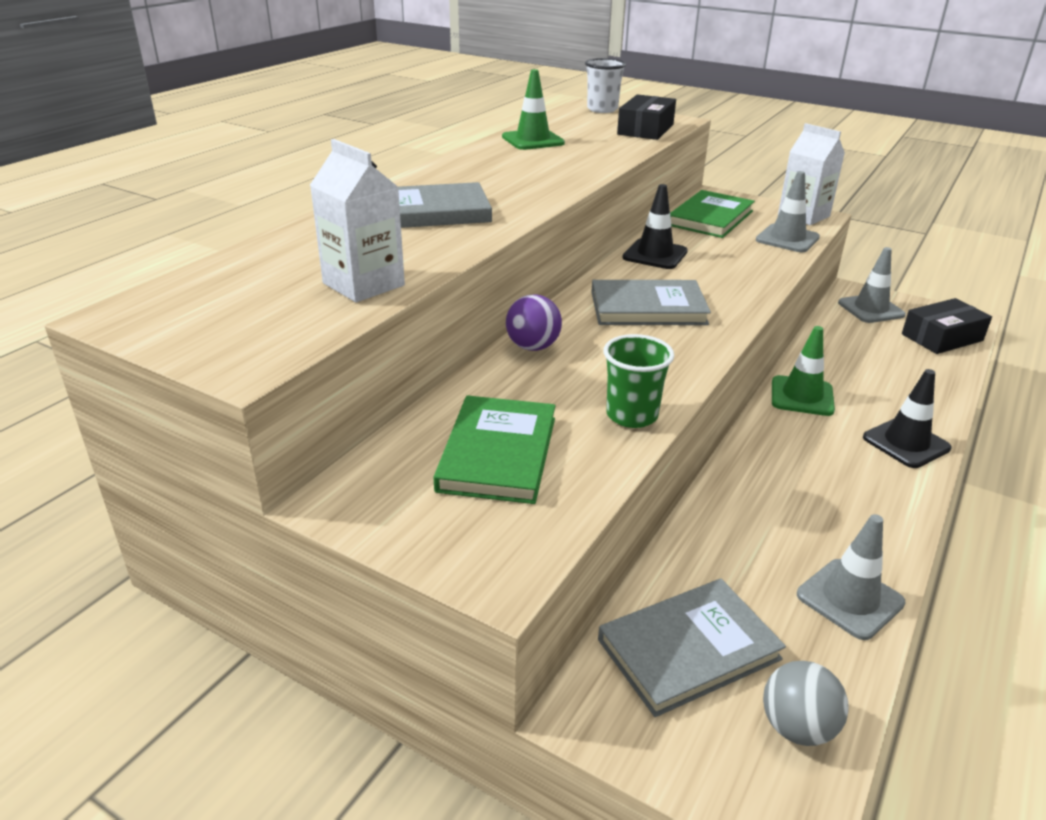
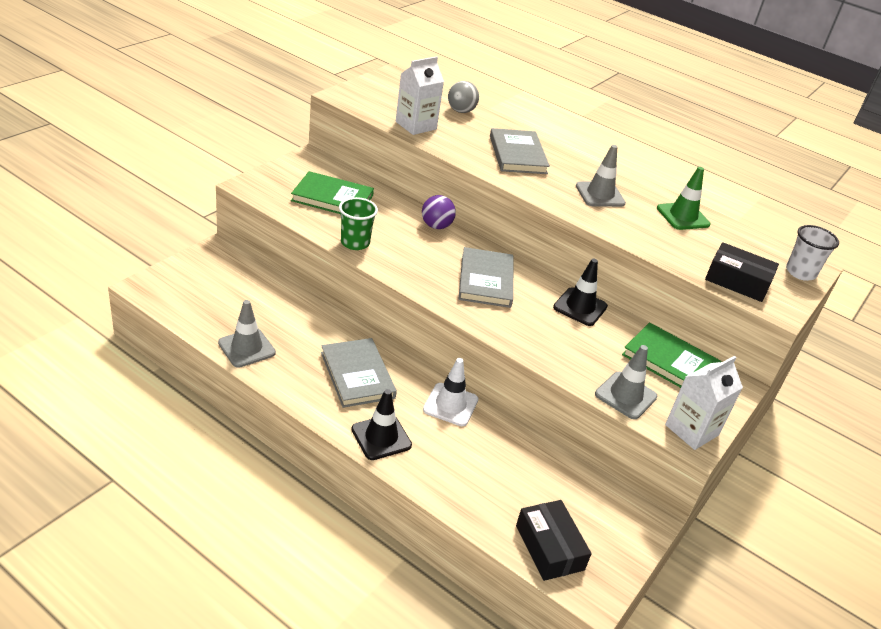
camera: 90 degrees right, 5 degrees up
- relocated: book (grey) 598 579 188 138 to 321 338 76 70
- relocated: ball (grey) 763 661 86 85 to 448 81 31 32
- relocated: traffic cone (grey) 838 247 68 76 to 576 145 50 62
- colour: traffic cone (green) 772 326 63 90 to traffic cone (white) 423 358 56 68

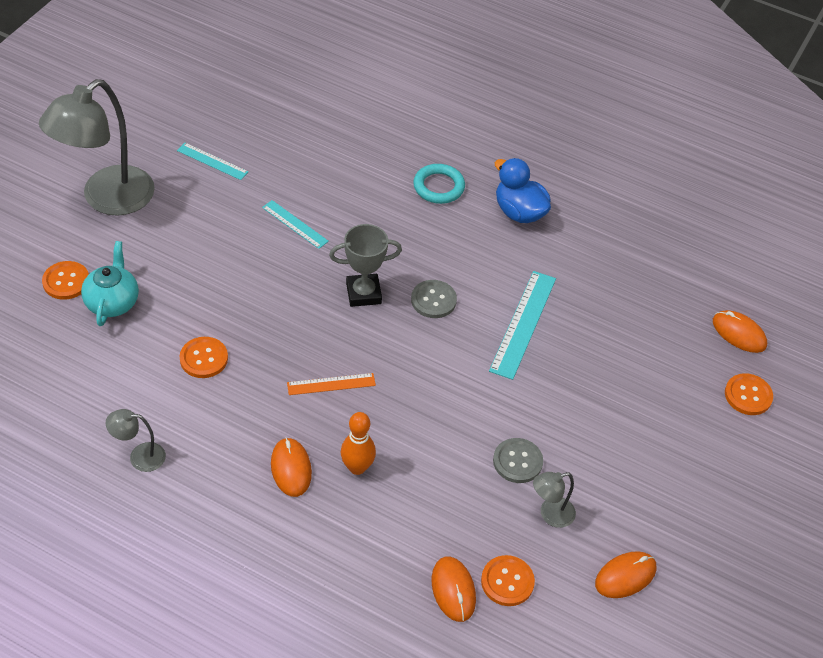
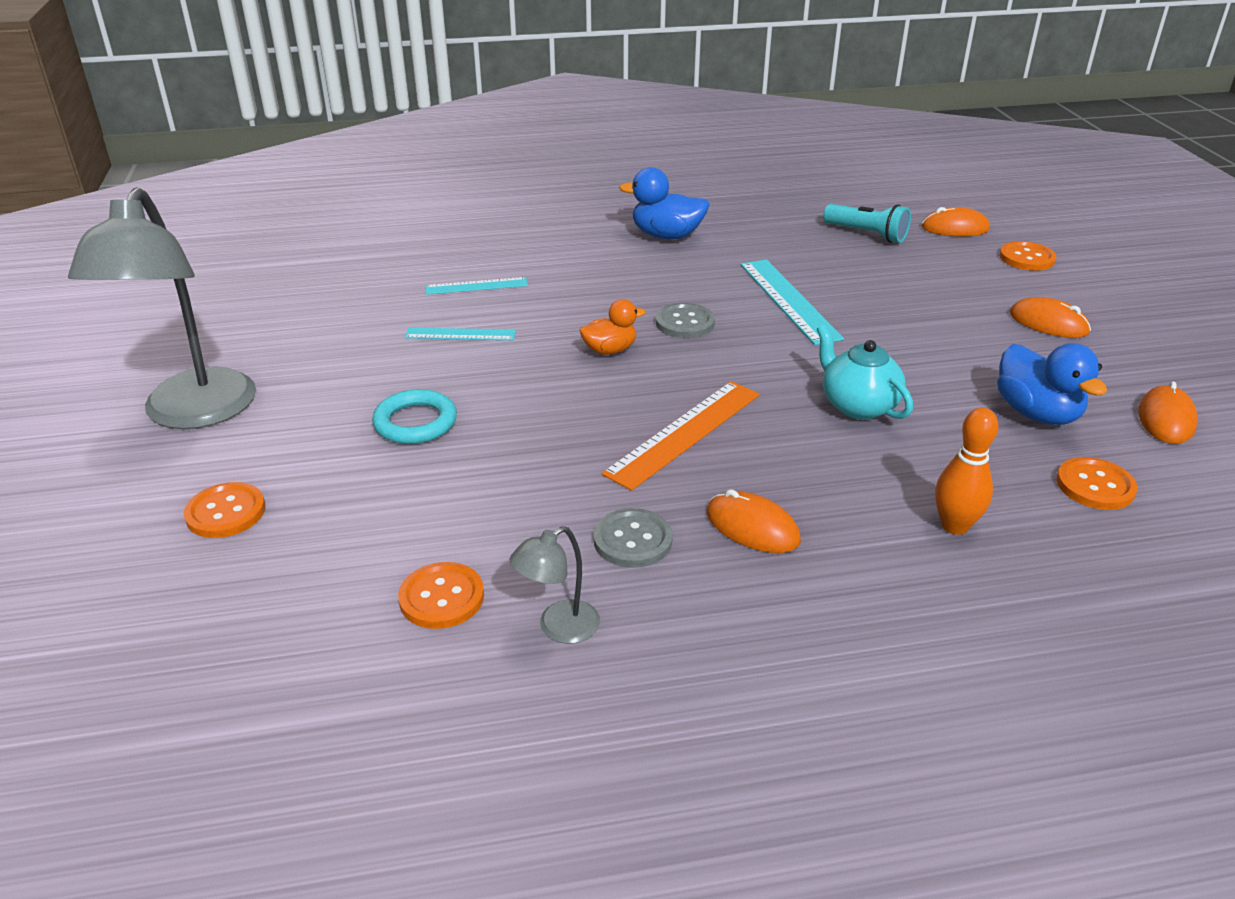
camera: 35 degrees left, 15 degrees down
- appeared: flashlight (turquoise) 823 204 88 39
- relocated: teapot (turquoise) 81 241 58 85 to 817 325 96 94
- relocated: ruler (turquoise) 177 143 71 37 to 425 277 103 18
- relocated: button (orange) 179 337 49 41 to 398 562 86 67
- relocated: bowling pin (orange) 341 412 35 63 to 935 408 64 127
- relocated: ring (turquoise) 413 164 52 40 to 372 389 85 55
- relocated: mouse (orange) 432 556 44 66 to 1010 297 81 41
- relocated: button (grey) 493 438 50 45 to 593 508 80 60
- exchanged: trophy (grey) 329 224 73 83 to duck (orange) 580 299 66 56
- exchanged: lamp (grey) 533 472 43 56 to duck (blue) 997 343 110 82
- size: ruler (orange) 287 373 89 22 = 602 381 158 110 x1.68

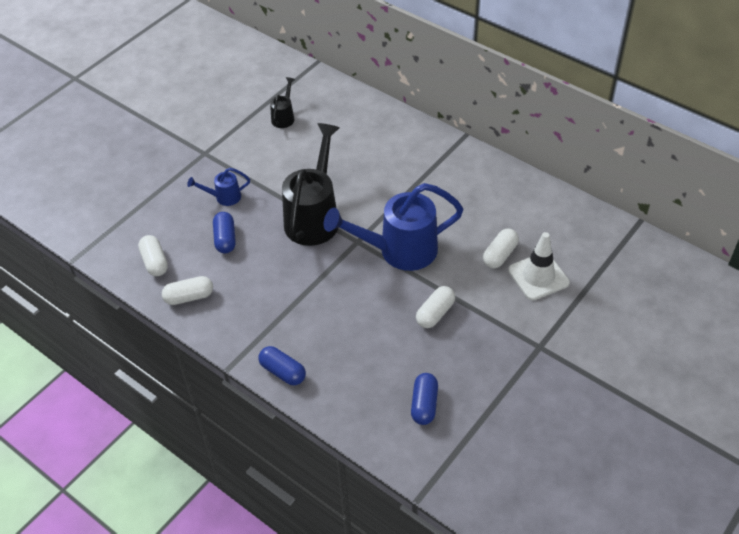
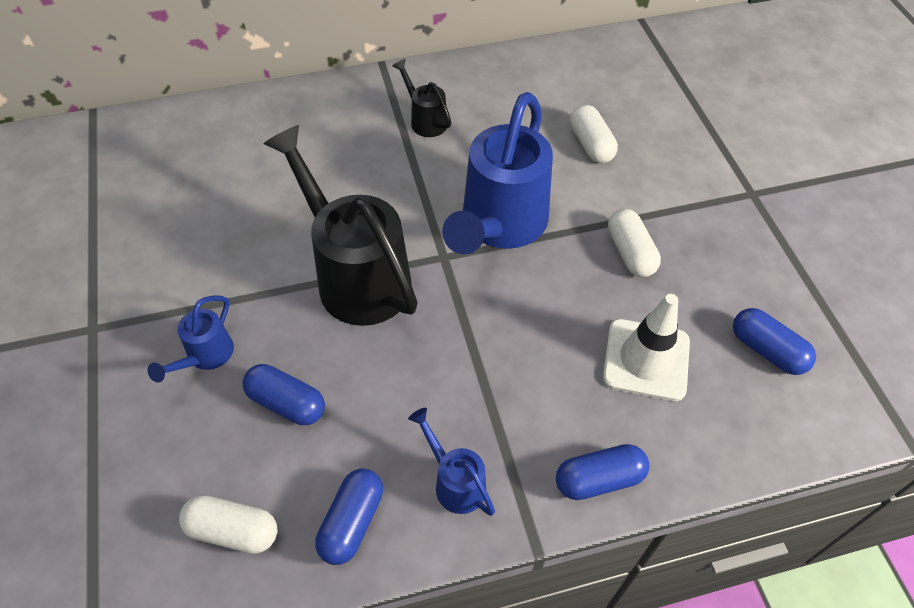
camera: 55 degrees left, 5 degrees up
- appeared: watering can (blue) 408 408 87 108
- relocated: watering can (black) 270 77 25 51 to 392 59 59 78
- relocated: traffic cone (white) 508 232 62 69 to 603 294 87 107
- colour: capsule (white) 162 276 51 29 to capsule (blue) 315 469 68 96

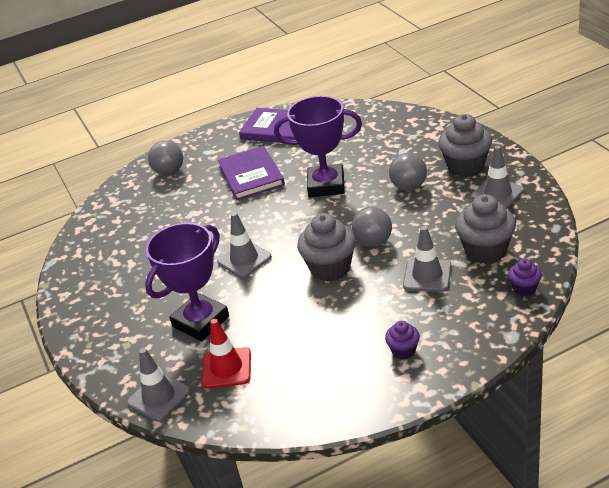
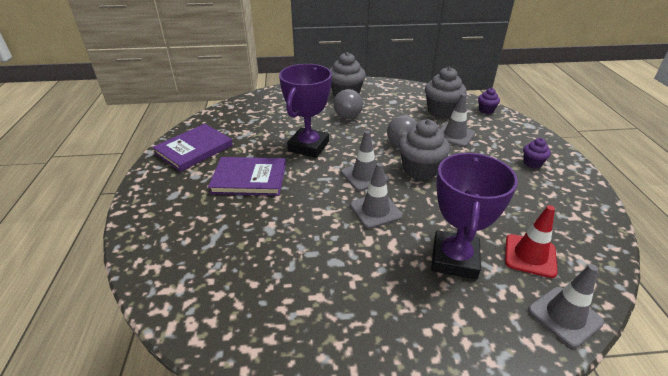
camera: 75 degrees left, 0 degrees up
- missing: ball (grey) 148 141 35 34
- relocated: traffic cone (grey) 471 145 54 64 to 341 130 48 61
- spun: trophy (purple) 145 223 84 118 = 431 153 87 127 45 degrees clockwise

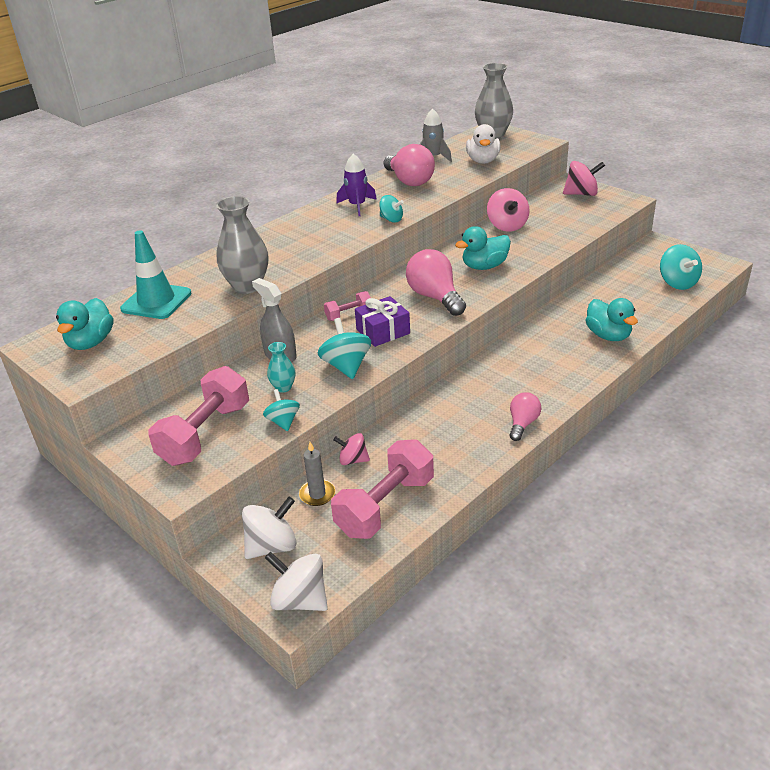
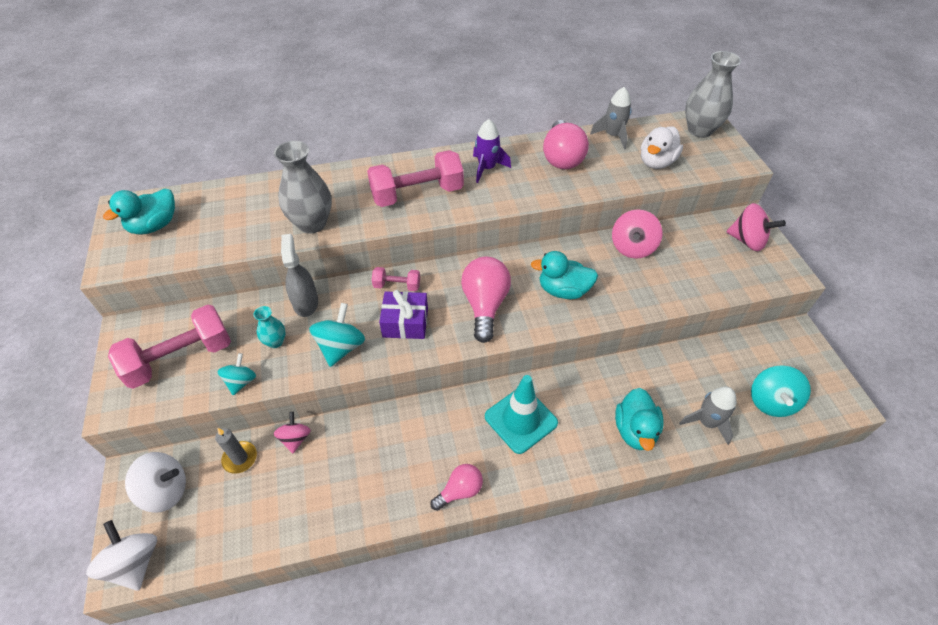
camera: 30 degrees right, 15 degrees up
- missing: spinning top (turquoise) 379 195 25 28
- appeared: rocket (grey) 679 387 58 58
- relocated: traffic cone (turquoise) 120 230 72 89 to 485 375 73 79
- relocated: dumbbell (pink) 331 439 103 100 to 367 150 97 57
- spun: spinning top (pink) 333 433 37 32 = 274 412 37 42 45 degrees clockwise

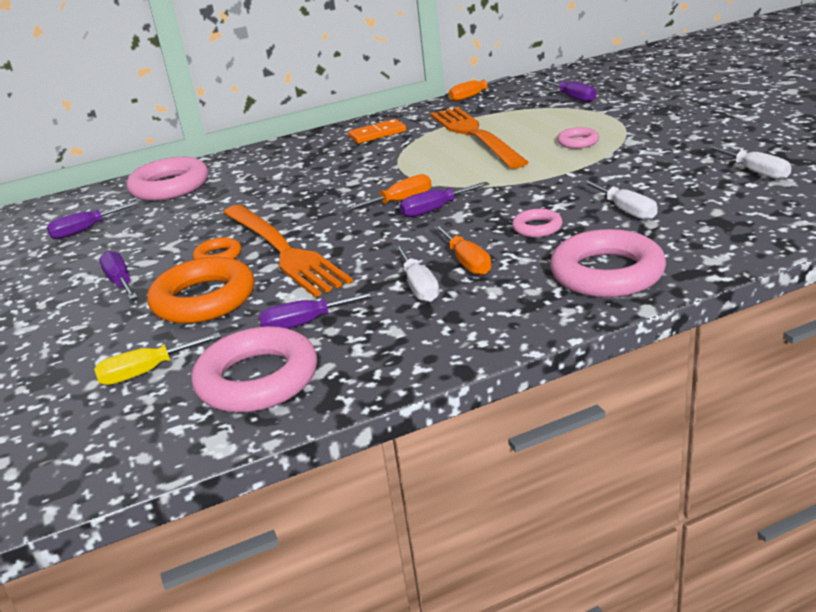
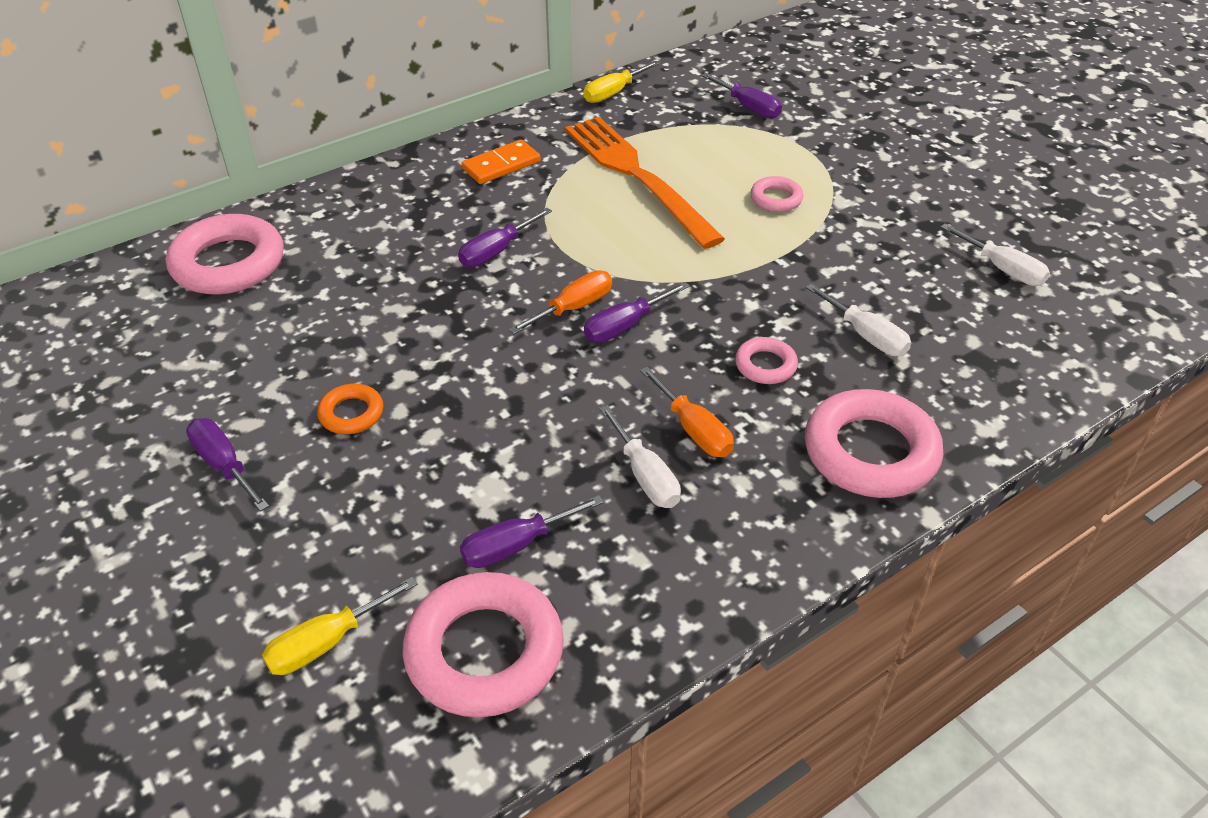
camera: 15 degrees left, 15 degrees up
- missing: ring (orange) 147 257 107 67
- missing: fork (orange) 223 205 130 92
- relocated: screwdriver (purple) 47 201 92 38 to 458 208 94 59
- colour: screwdriver (orange) 449 76 62 26 to screwdriver (yellow) 583 61 77 42

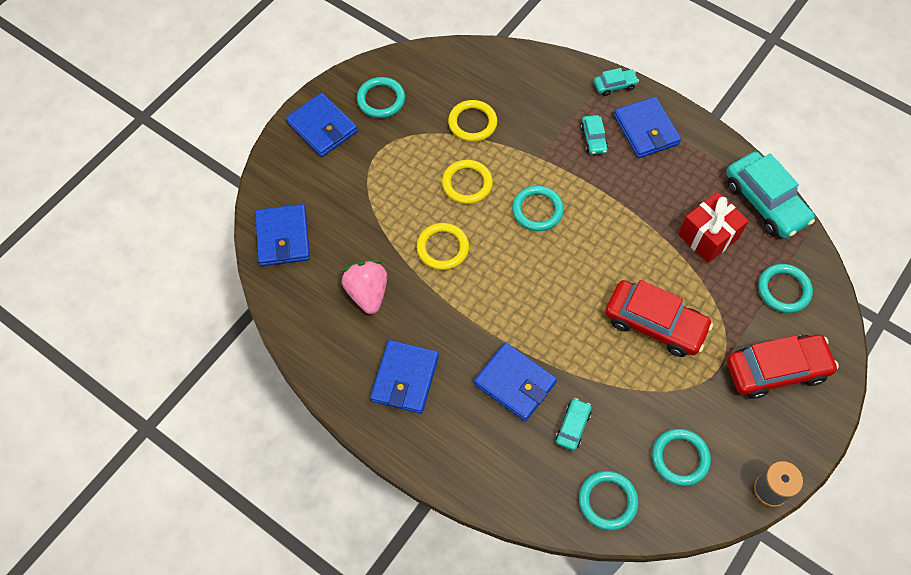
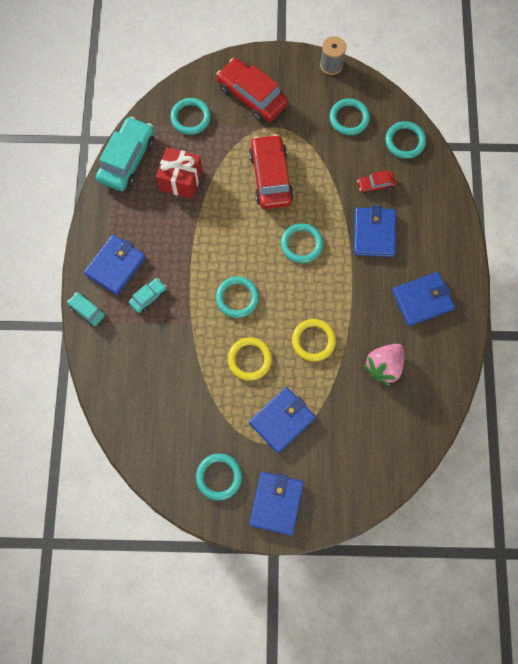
camera: 125 degrees left, 10 degrees up
- missing: ring (yellow) 448 100 49 42
- appeared: ring (turquoise) 281 223 42 40
- relocated: wallet (blue) 255 204 55 62 to 249 387 67 67
- colour: car (turquoise) 556 398 36 53 to car (red) 357 170 39 25

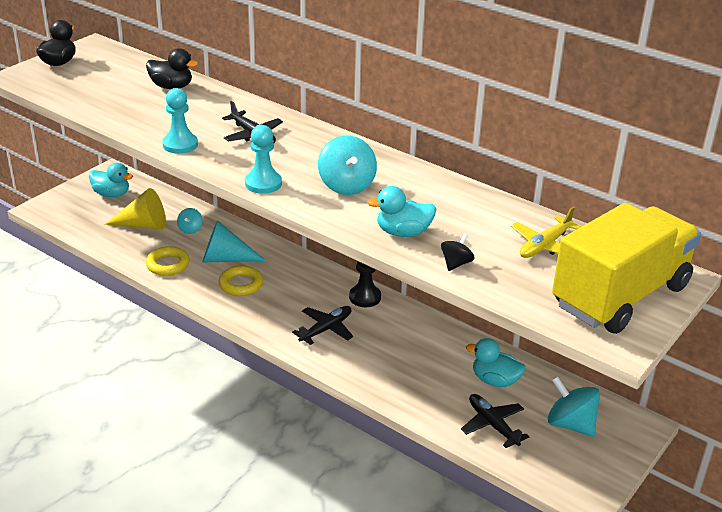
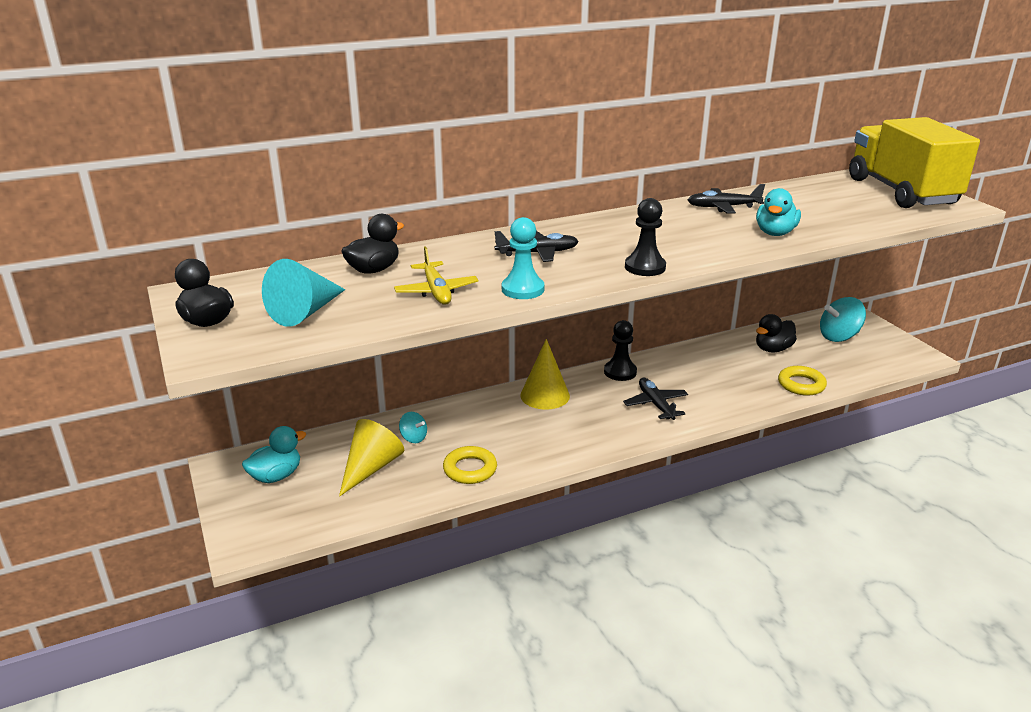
camera: 60 degrees left, 5 degrees down
- missing: spinning top (turquoise) 318 135 59 60
- missing: spinning top (black) 441 233 34 38
- appeared: cone (yellow) 520 339 50 71
- relocated: cone (turquoise) 203 220 63 42 to 262 259 83 68
- relocated: ring (yellow) 219 266 44 30 to 778 366 49 30
- relocated: plane (black) 461 394 68 54 to 688 184 77 30
- relocated: plane (yellow) 511 207 70 51 to 394 246 85 59
- colour: pawn (turquoise) 245 125 37 69 to pawn (black) 625 198 41 78
- colour: duck (turquoise) 466 338 59 49 to duck (black) 756 314 41 38

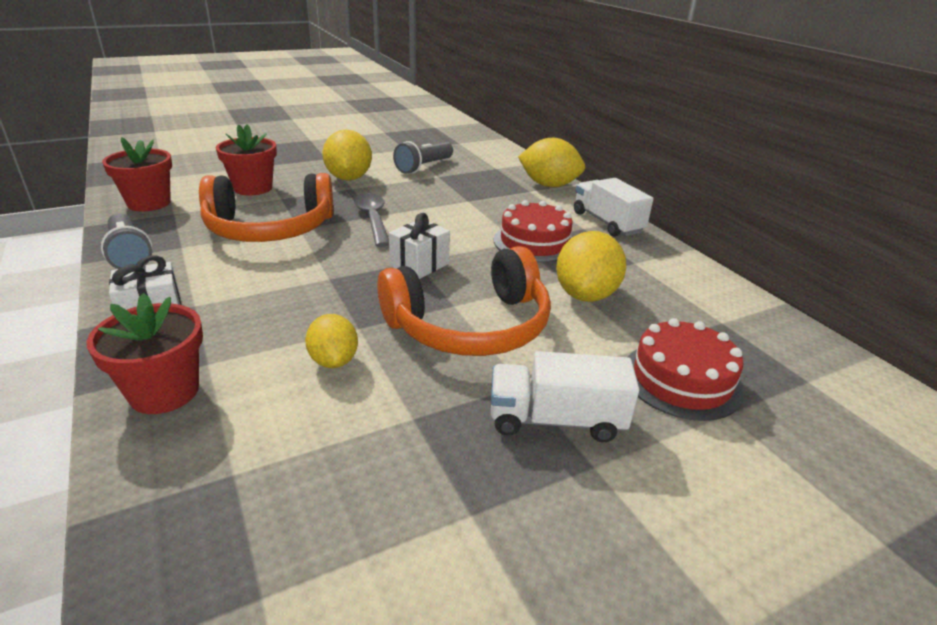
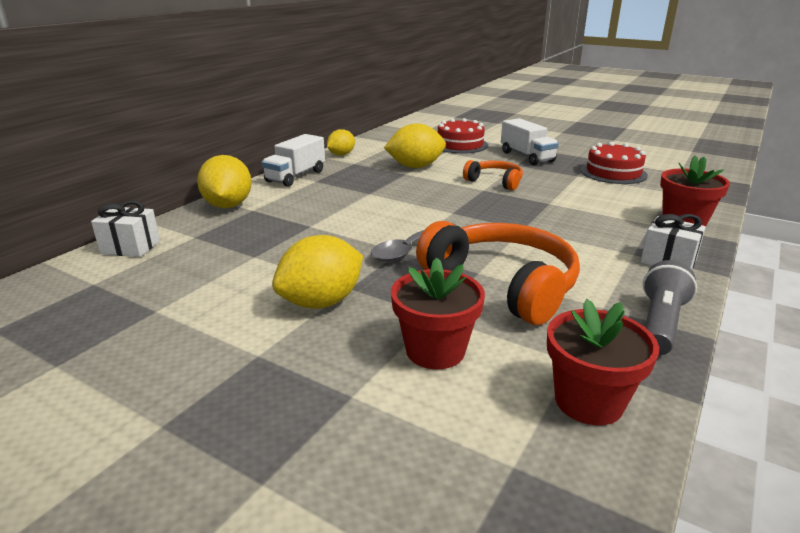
camera: 120 degrees left, 5 degrees down
- missing: flashlight (grey) 393 141 60 33
- relocated: lemon (yellow) 305 314 53 54 to 327 129 28 27
- relocated: gift (white) 389 213 61 66 to 91 200 69 57
- relocated: cake (red) 494 200 79 62 to 581 142 67 42
- size: headphones (orange) 377 246 174 110 = 463 160 60 31 x0.54

